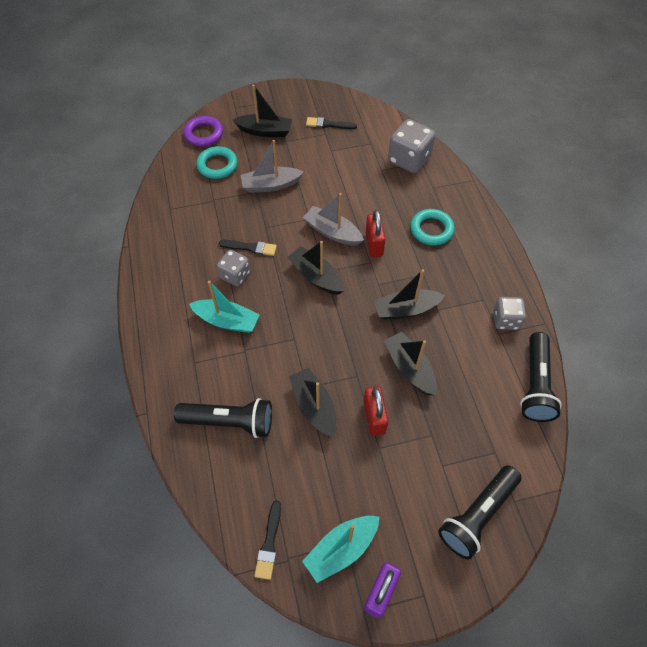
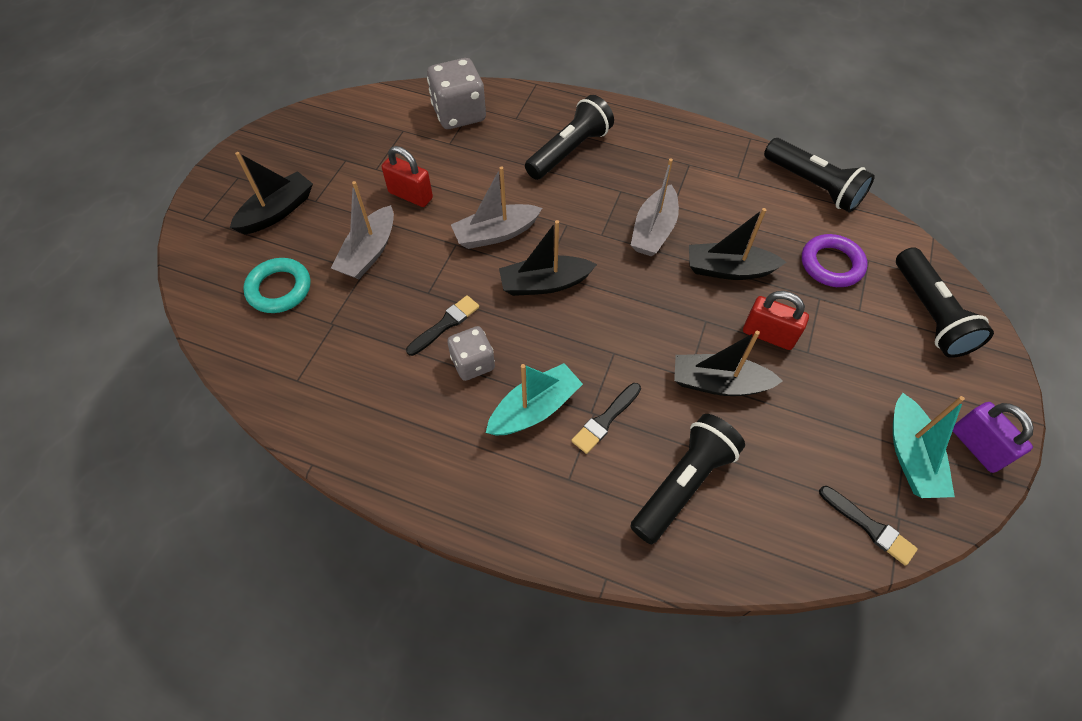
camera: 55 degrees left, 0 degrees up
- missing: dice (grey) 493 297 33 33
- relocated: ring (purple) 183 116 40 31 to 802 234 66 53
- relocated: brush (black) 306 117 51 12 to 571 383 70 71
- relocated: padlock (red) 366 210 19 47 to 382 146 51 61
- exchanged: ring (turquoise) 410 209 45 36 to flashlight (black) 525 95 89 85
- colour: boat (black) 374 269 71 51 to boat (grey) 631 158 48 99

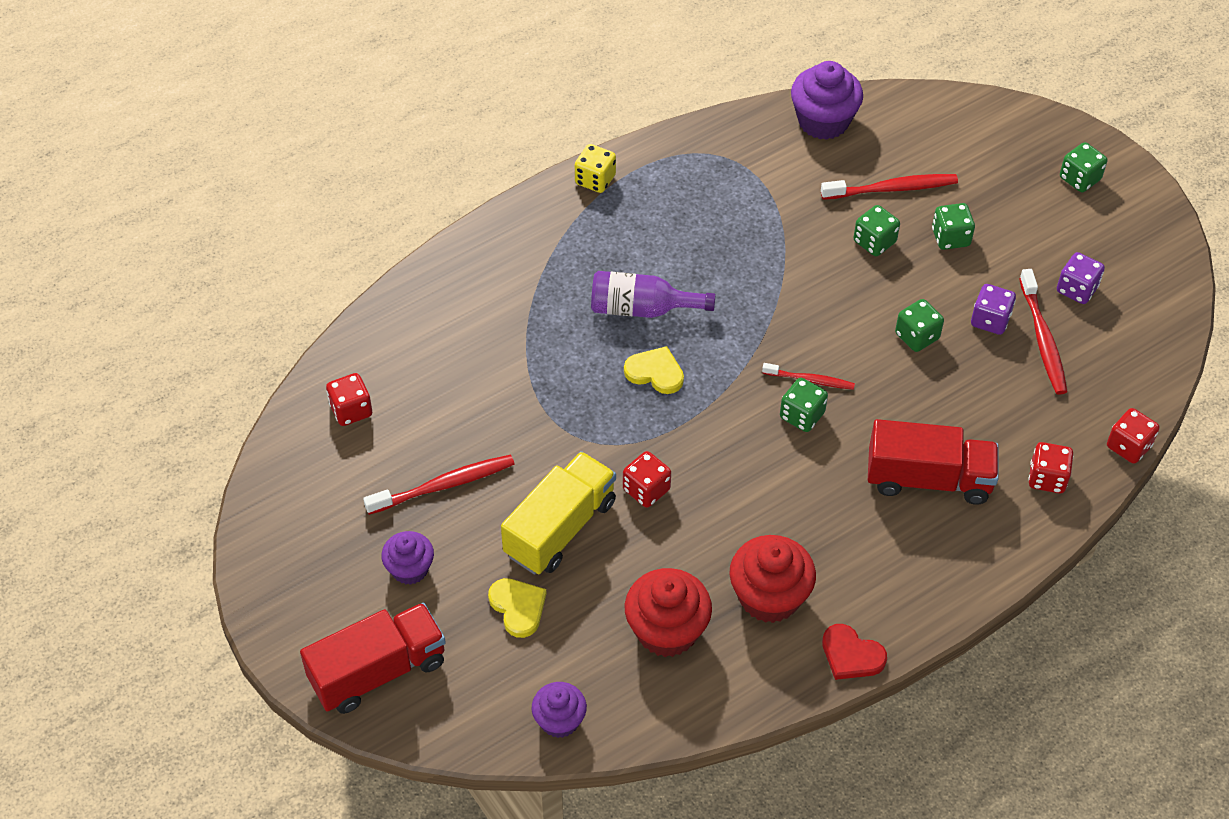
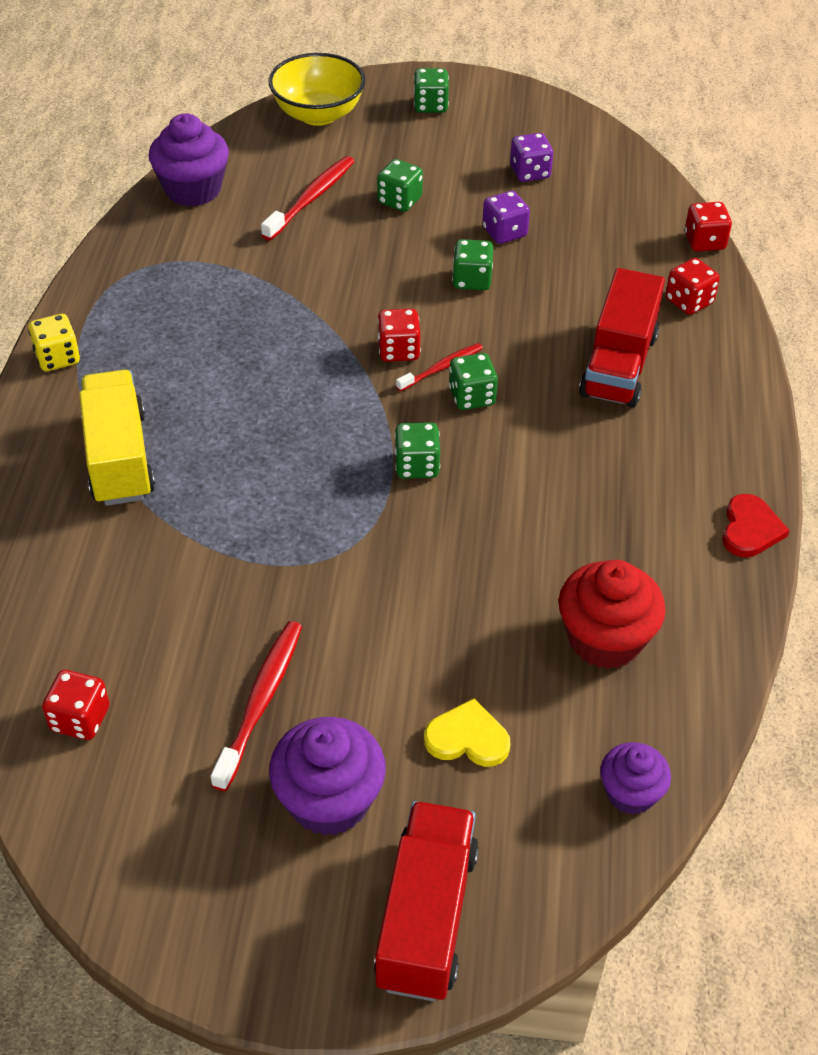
camera: 50 degrees left, 5 degrees down
- missing: bottle (purple) 591 271 125 47
- missing: heart (yellow) 624 346 60 48
- missing: cupcake (red) 729 535 87 88
- missing: toothbrush (red) 1019 269 48 126
- appeared: bowl (yellow) 268 53 97 73
- relocated: truck (yellow) 501 451 115 124 to 79 370 76 136
- relocated: dice (red) 623 451 48 57 to 377 309 44 53
- relocated: dice (green) 853 205 47 51 to 394 422 46 57
- spun: heart (red) 822 624 65 56 = 722 494 68 63 60 degrees counterclockwise
- spun: truck (red) 868 419 130 86 = 579 268 86 140 150 degrees clockwise
- size: cupcake (purple) 381 531 53 54 = 269 717 117 119 x1.62

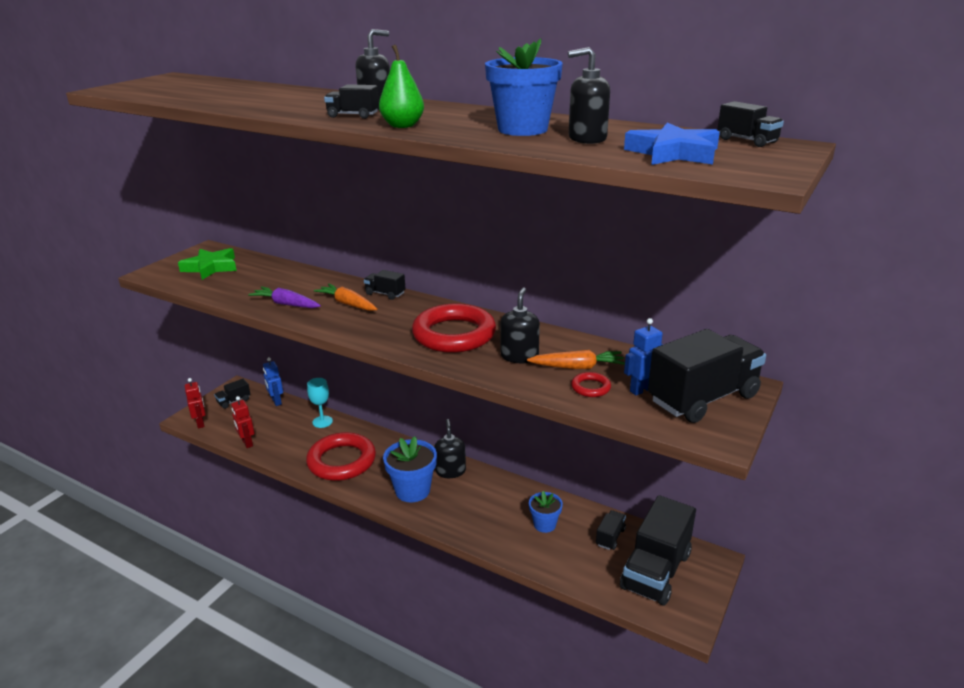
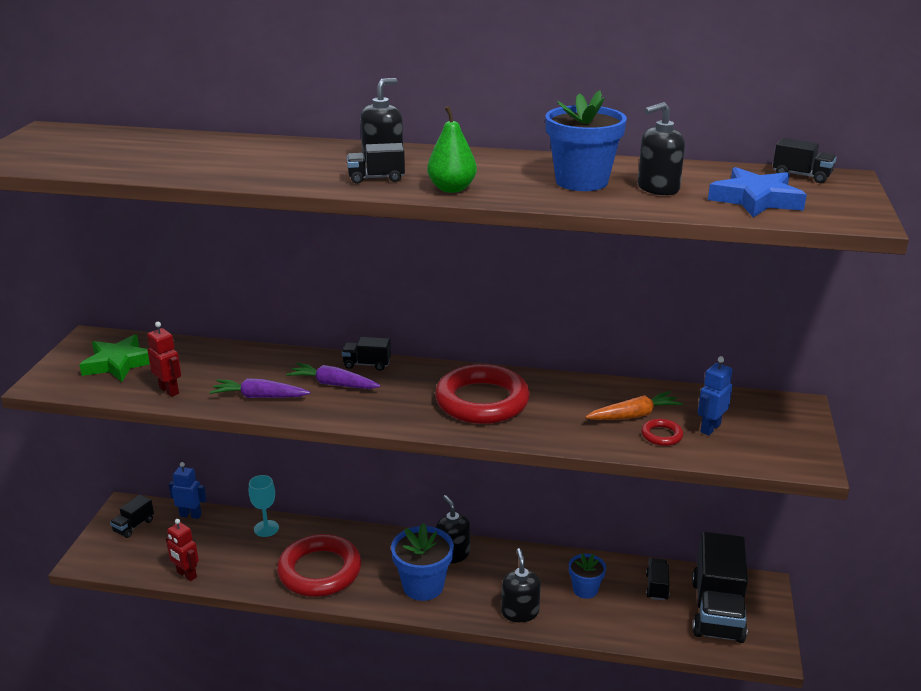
camera: 20 degrees left, 0 degrees up
- missing: truck (black) 648 329 118 94
- relocated: robot (red) 185 378 21 51 to 147 322 34 75
- relocated: soap dispenser (black) 500 287 40 76 to 501 548 40 74
- colour: carrot (orange) 314 284 63 27 to carrot (purple) 286 363 94 26
- spun: robot (blue) 263 357 20 49 = 169 462 38 57 150 degrees clockwise

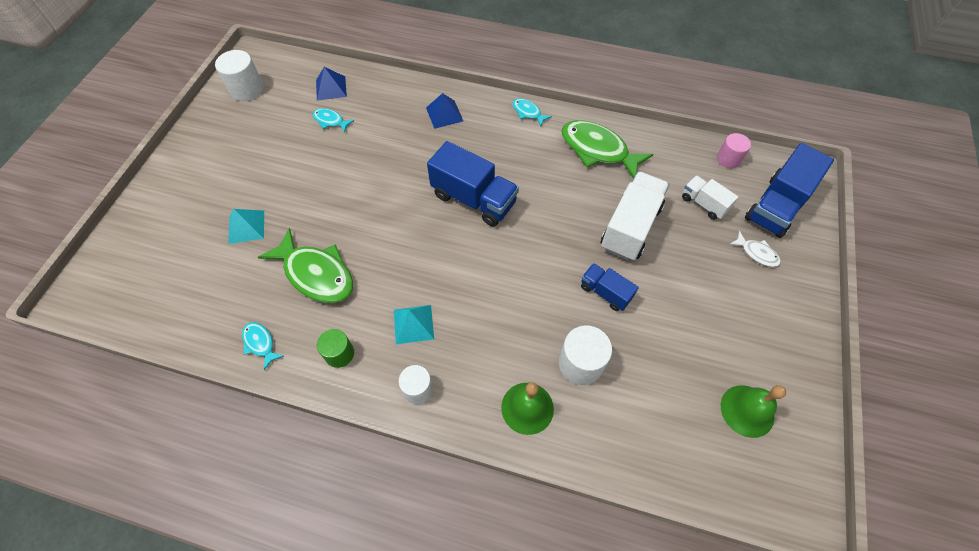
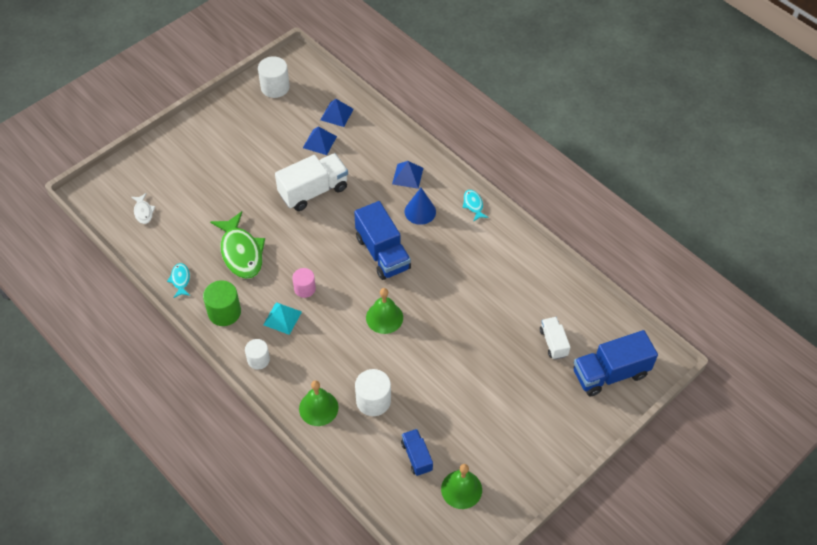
camera: 30 degrees right, 5 degrees down
- missing: pyramid (turquoise) 228 209 36 35
- missing: fish (green) 561 120 92 59
- appeared: bell (green) 366 288 37 46
- appeared: cone (blue) 405 188 31 37
- relocated: truck (blue) 581 263 58 48 to 401 429 32 47
- relocated: truck (white) 601 171 68 90 to 275 153 73 58
- relocated: cylinder (pink) 717 133 34 35 to 292 268 24 30
- relocated: fish (white) 730 231 51 36 to 131 193 24 31
- exchanged: fish (turquoise) 313 108 41 25 to pyramid (blue) 303 126 34 29
- size: cylinder (green) 317 329 37 39 = 203 280 38 46 x1.51

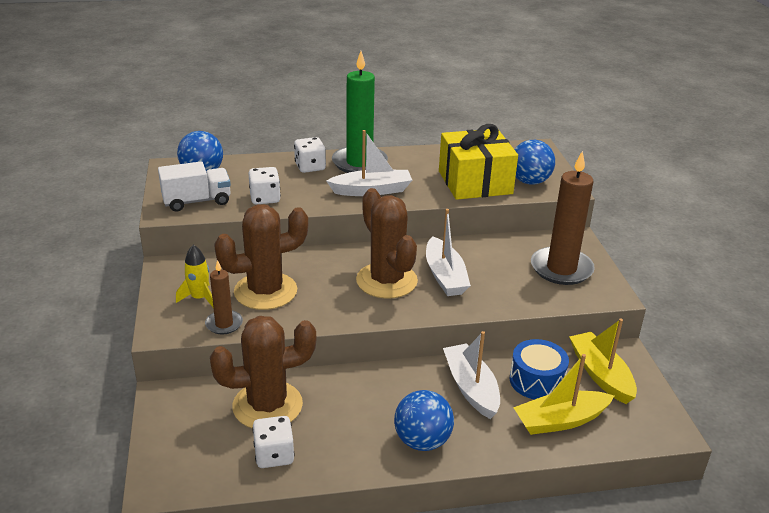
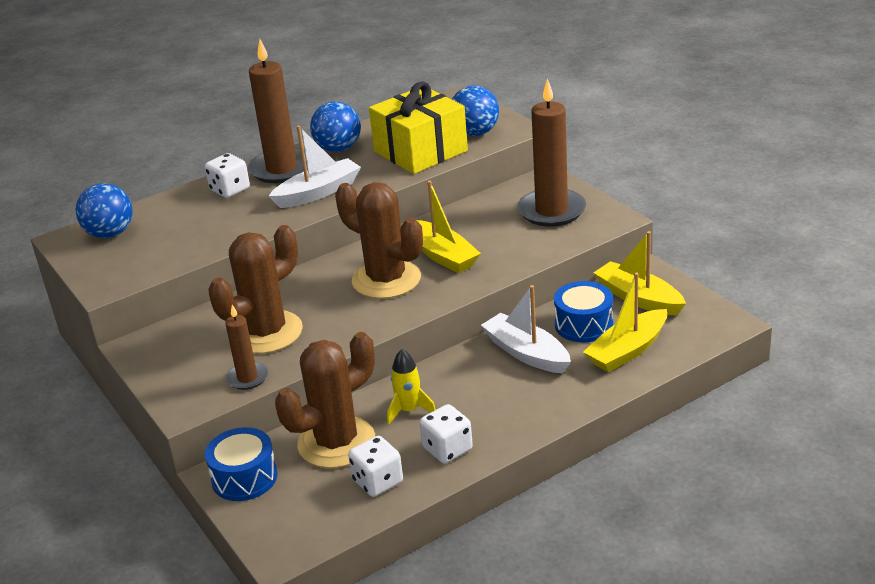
camera: 20 degrees left, 0 degrees up
- missing: truck (white) 158 161 73 51
- appeared: drum (blue) 205 427 73 74
- relocated: rocket (yellow) 176 245 37 62 to 387 349 49 76
- relocated: dice (white) 248 167 33 37 to 420 404 53 60
- relocated: ball (blue) 394 390 60 61 to 310 101 51 51
- colour: candle (green) 332 51 56 122 to candle (brown) 248 39 60 144
- colour: boat (white) 426 209 45 87 to boat (yellow) 417 181 64 92

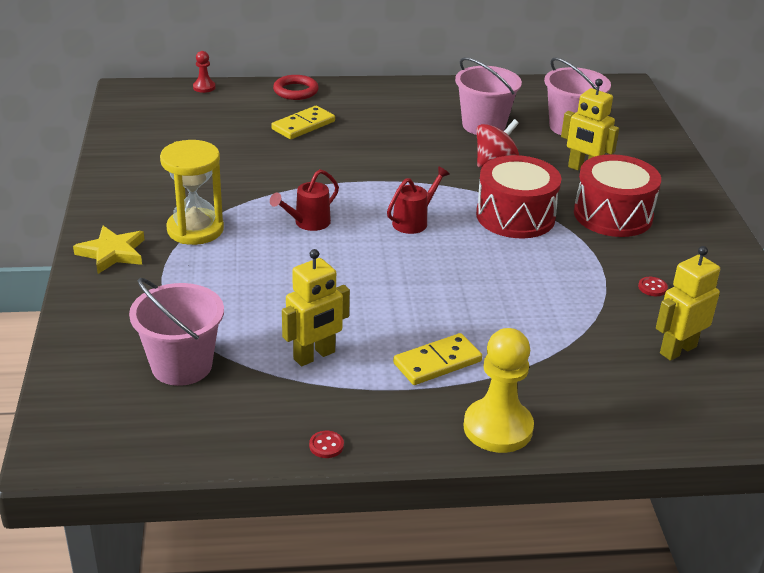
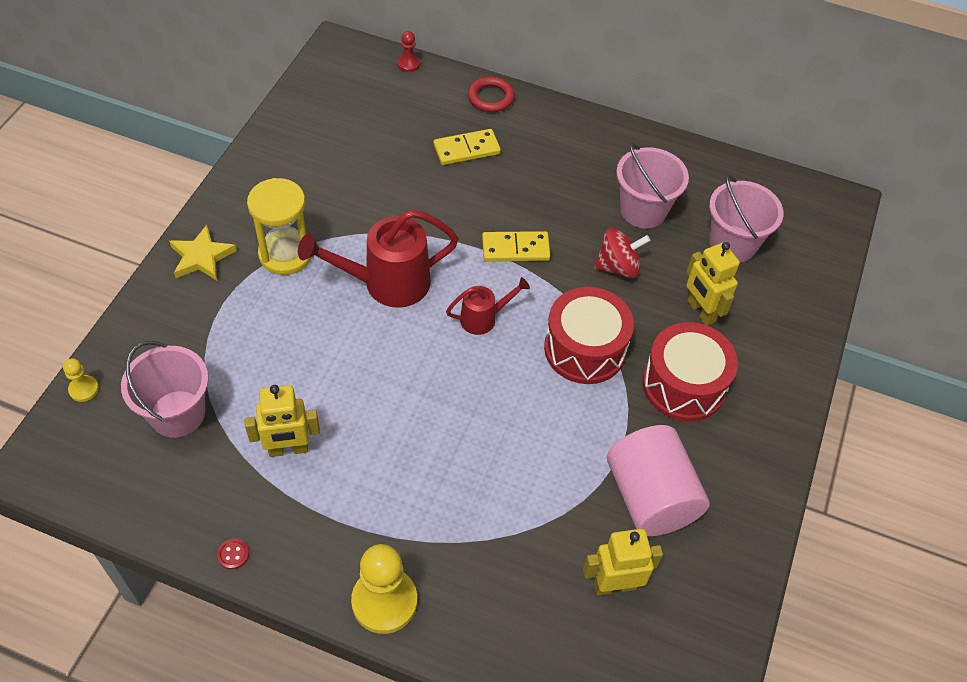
camera: 25 degrees right, 20 degrees up
- appeared: pawn (yellow) 63 358 36 44
- relocated: domino (yellow) 393 333 89 52 to 482 231 68 30
- exchanged: button (red) 638 277 30 19 to cylinder (pink) 607 425 102 111
- size: watering can (red) 270 169 69 62 = 298 210 160 98 x1.86

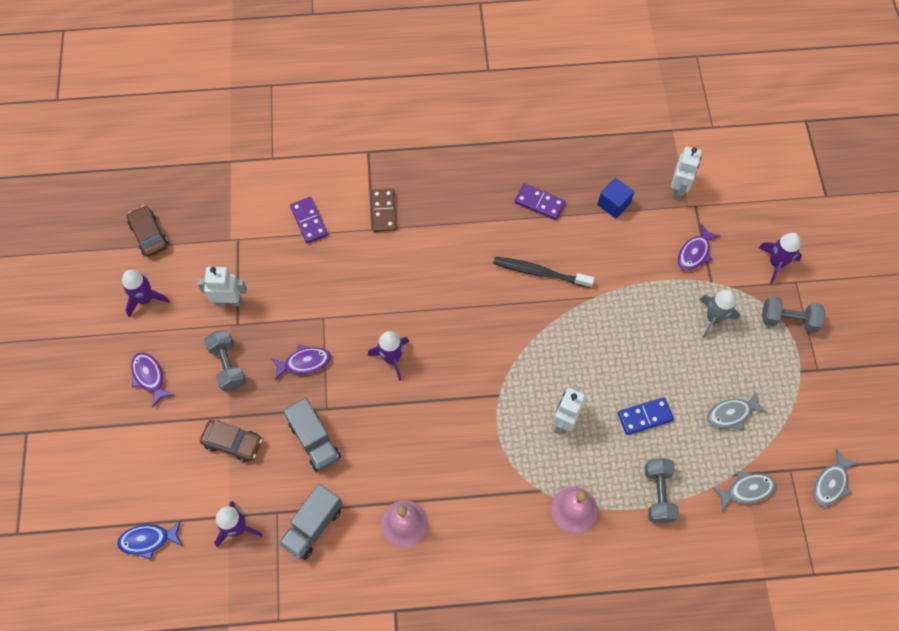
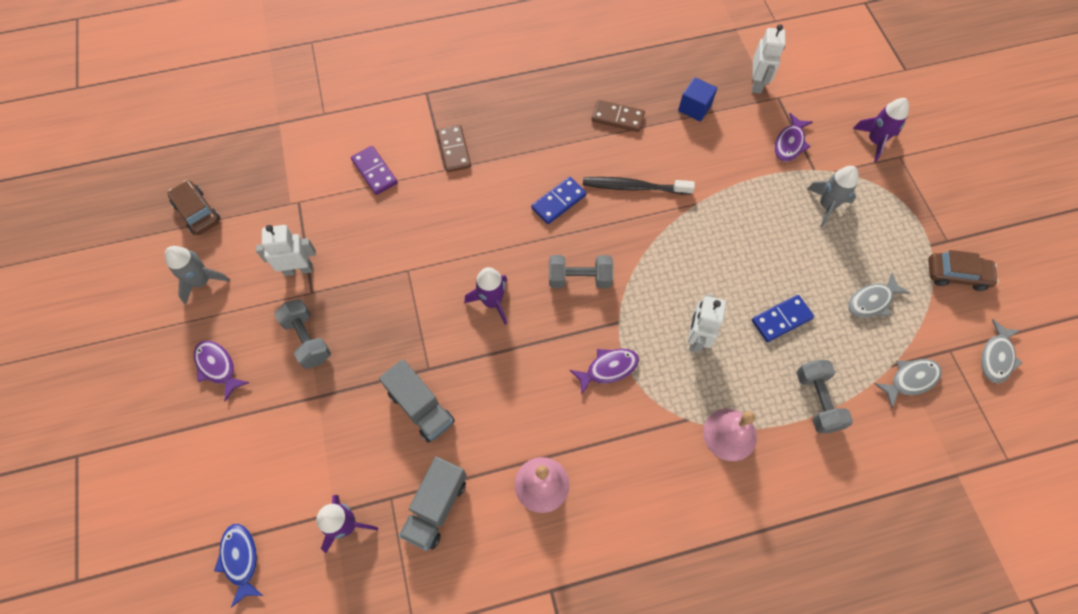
camera: 10 degrees left, 0 degrees up
- appeared: domino (blue) 531 177 55 47
- relocated: car (brown) 200 420 62 42 to 928 250 71 41
- relocated: fish (purple) 271 345 60 35 to 570 349 69 45
- relocated: dumbbell (grey) 762 296 63 37 to 549 255 64 33
- colour: rocket (purple) 122 270 48 48 to rocket (grey) 165 246 65 59
- colour: domino (purple) 515 183 50 37 to domino (brown) 592 100 53 32
- spun: fish (blue) 117 520 65 40 = 214 524 49 84 90 degrees clockwise

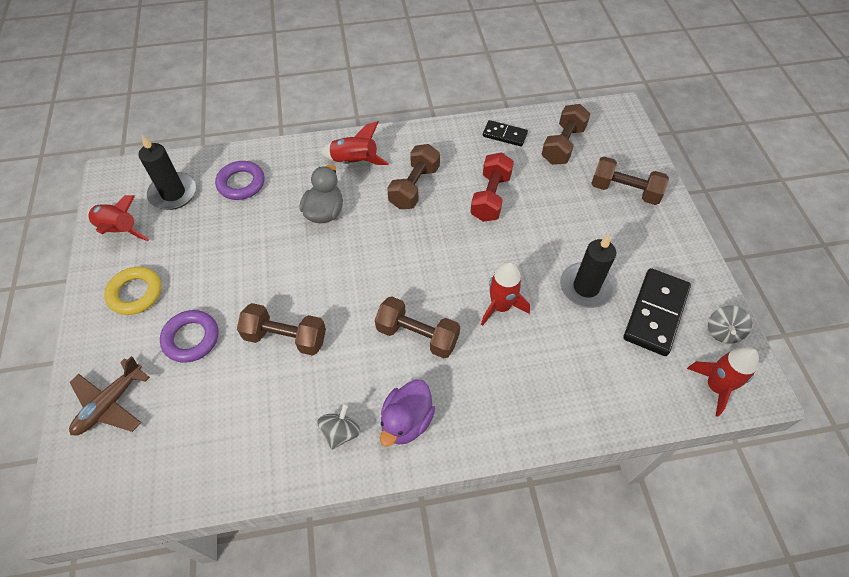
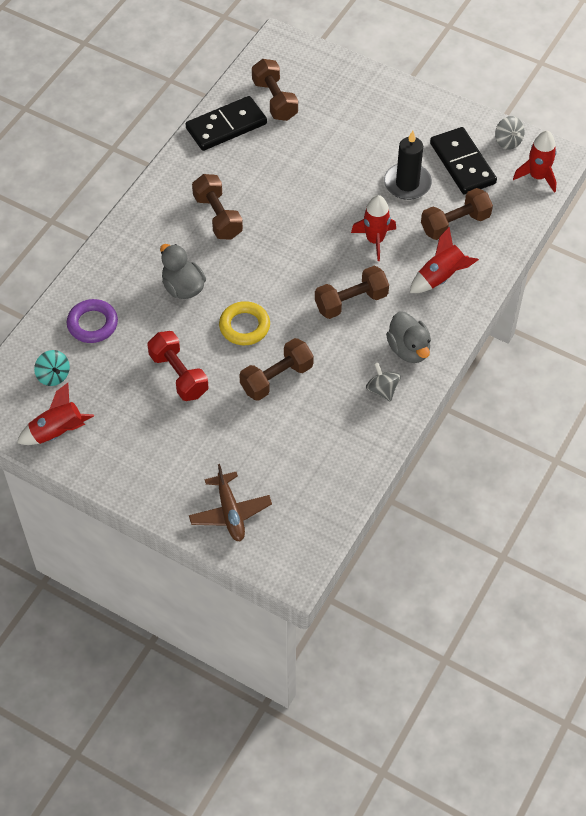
camera: 50 degrees left, 0 degrees up
- missing: ring (purple) 160 310 58 53
- relocated: ring (yellow) 104 267 58 48 to 219 301 51 44
- relocated: rocket (red) 320 121 69 44 to 410 227 69 66
- relocated: dumbbell (red) 470 152 44 70 to 147 331 61 70
- relocated: dumbbell (brown) 591 157 78 48 to 421 188 72 52
- exchanged: candle (black) 138 135 59 75 to spinning top (turquoise) 34 350 36 36
- colour: duck (purple) 380 380 55 67 to duck (grey) 386 311 45 52
- size: domino (black) 483 120 45 27 = 186 96 81 55 x1.75

